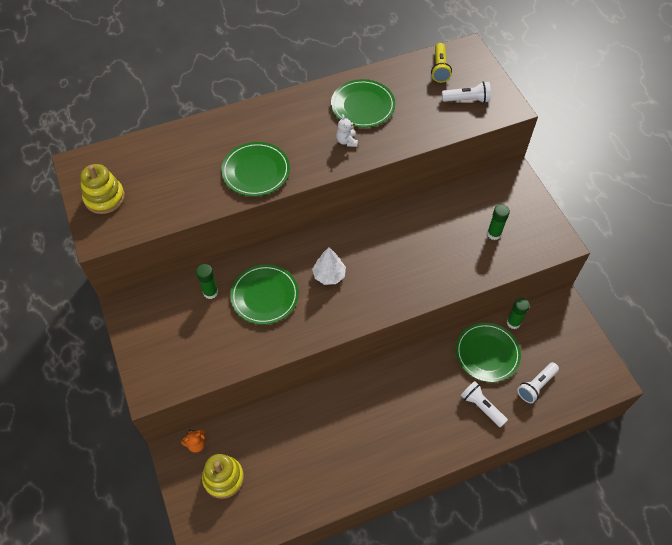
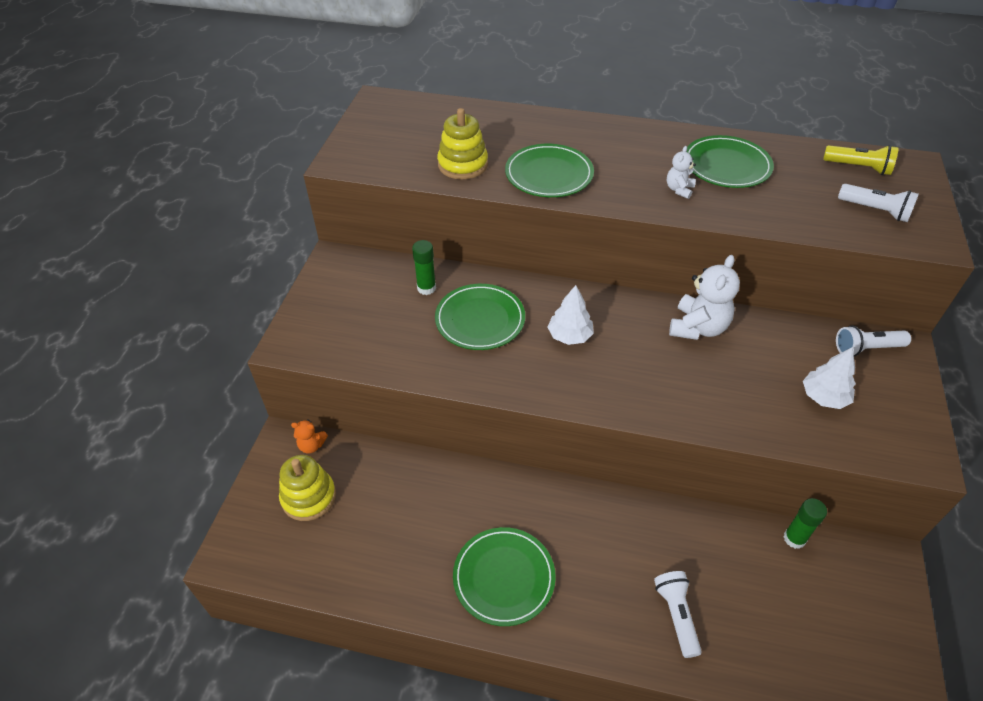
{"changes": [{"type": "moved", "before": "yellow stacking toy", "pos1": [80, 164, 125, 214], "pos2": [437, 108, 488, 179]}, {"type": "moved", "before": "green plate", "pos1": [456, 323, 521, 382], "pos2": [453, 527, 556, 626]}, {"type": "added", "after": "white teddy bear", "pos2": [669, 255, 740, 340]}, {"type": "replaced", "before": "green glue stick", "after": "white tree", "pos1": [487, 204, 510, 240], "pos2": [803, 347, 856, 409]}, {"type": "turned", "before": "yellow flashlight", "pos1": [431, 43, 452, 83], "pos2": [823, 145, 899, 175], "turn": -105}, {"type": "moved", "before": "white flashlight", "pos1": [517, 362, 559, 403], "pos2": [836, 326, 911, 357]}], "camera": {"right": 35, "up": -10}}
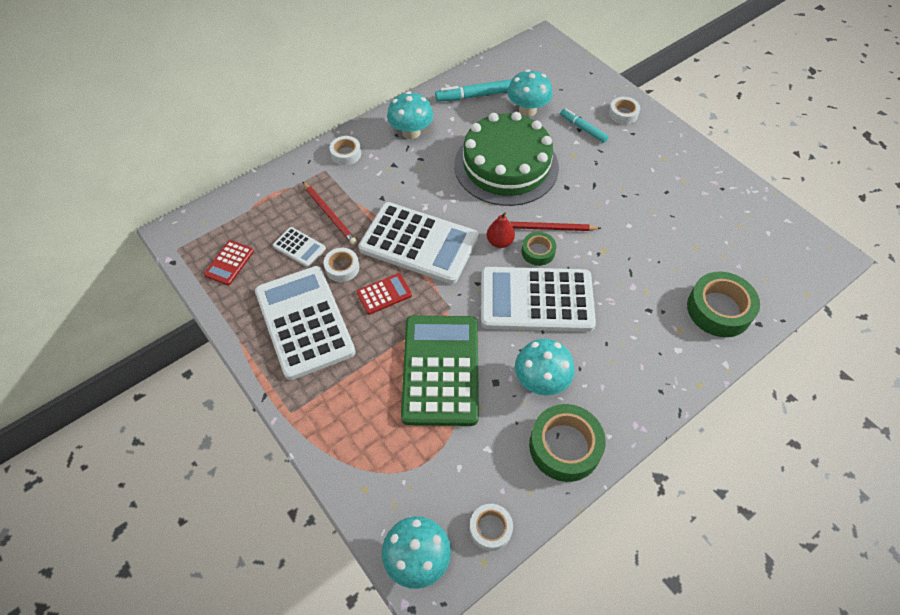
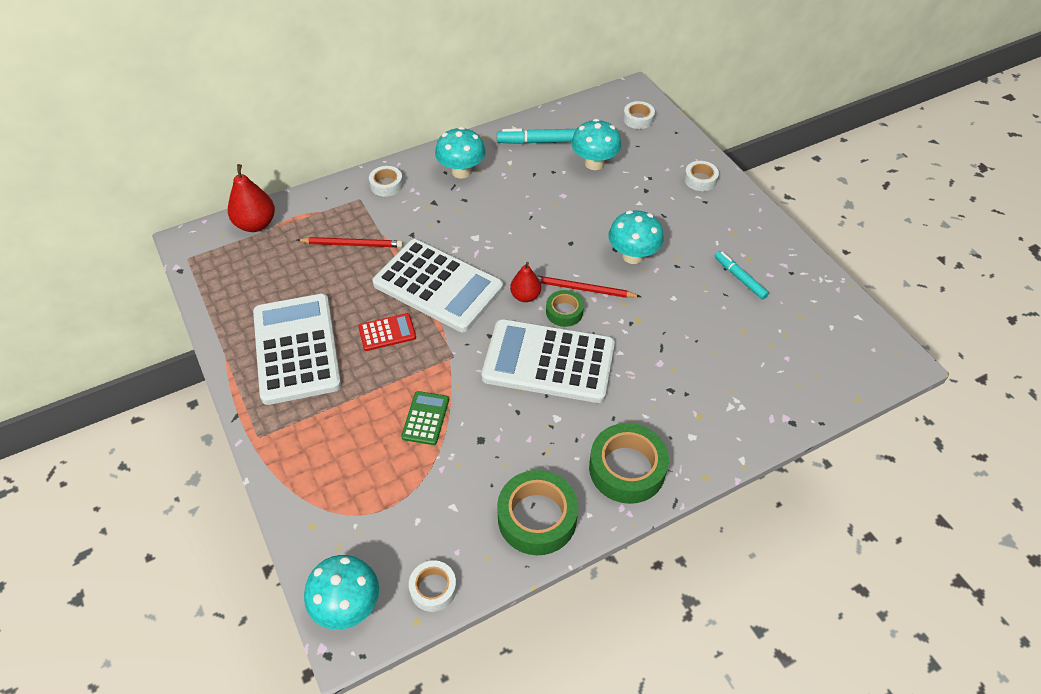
{"changes": [{"type": "added", "after": "red pear", "pos2": [228, 164, 275, 232]}, {"type": "turned", "before": "red pencil", "pos1": [303, 182, 357, 245], "pos2": [297, 237, 403, 247], "turn": -60}, {"type": "resized", "before": "green calculator", "pos1": [401, 316, 479, 426], "pos2": [401, 391, 449, 445], "scale": 0.44}, {"type": "moved", "before": "green tape", "pos1": [687, 272, 760, 337], "pos2": [589, 423, 669, 504]}, {"type": "moved", "before": "turquoise mushroom", "pos1": [515, 339, 575, 396], "pos2": [608, 210, 664, 264]}, {"type": "moved", "before": "white tape", "pos1": [324, 248, 359, 282], "pos2": [623, 101, 655, 129]}, {"type": "moved", "before": "turquoise marker", "pos1": [560, 109, 609, 143], "pos2": [715, 251, 769, 299]}, {"type": "removed", "before": "red calculator", "pos1": [204, 240, 254, 285]}, {"type": "removed", "before": "white calculator", "pos1": [273, 227, 326, 267]}, {"type": "removed", "before": "green cake", "pos1": [454, 112, 559, 206]}], "camera": {"right": 10, "up": -5}}
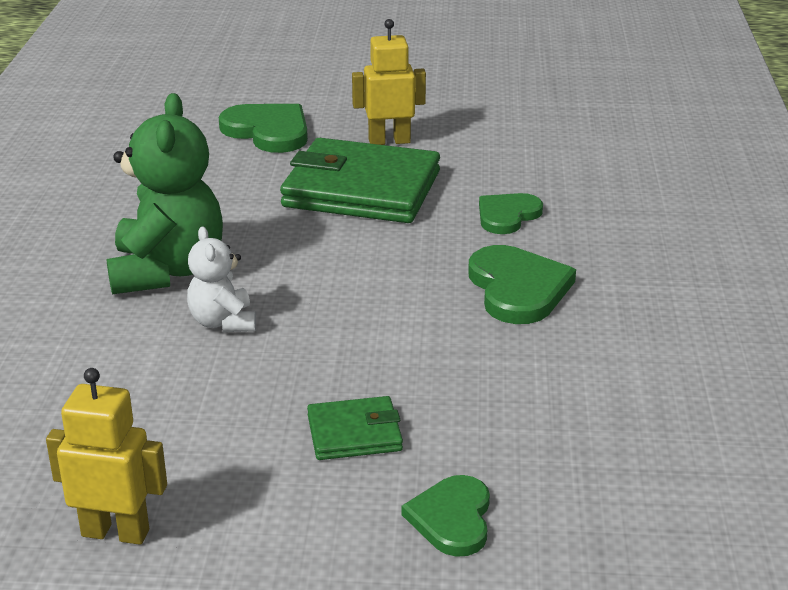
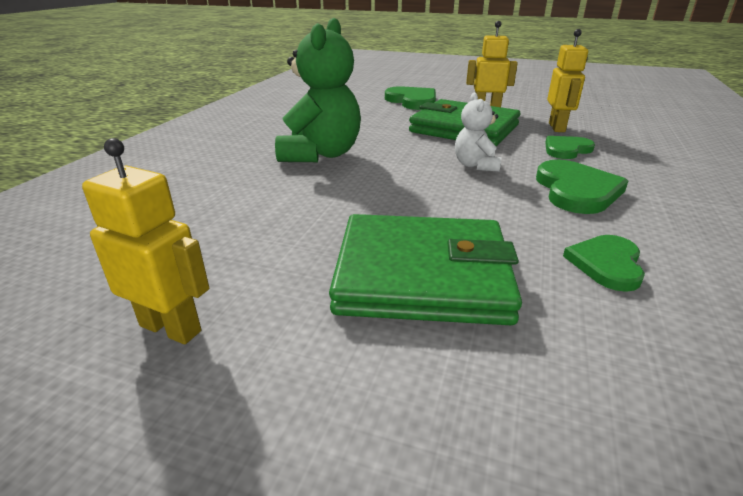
{"changes": [{"type": "resized", "before": "green wallet", "pos1": [307, 396, 403, 460], "pos2": [329, 214, 522, 325], "scale": 2.08}, {"type": "moved", "before": "white teddy bear", "pos1": [187, 226, 256, 332], "pos2": [455, 92, 501, 172]}, {"type": "added", "after": "yellow robot", "pos2": [547, 29, 588, 132]}, {"type": "moved", "before": "green heart", "pos1": [402, 475, 490, 557], "pos2": [563, 235, 645, 292]}], "camera": {"right": 15, "up": 0}}
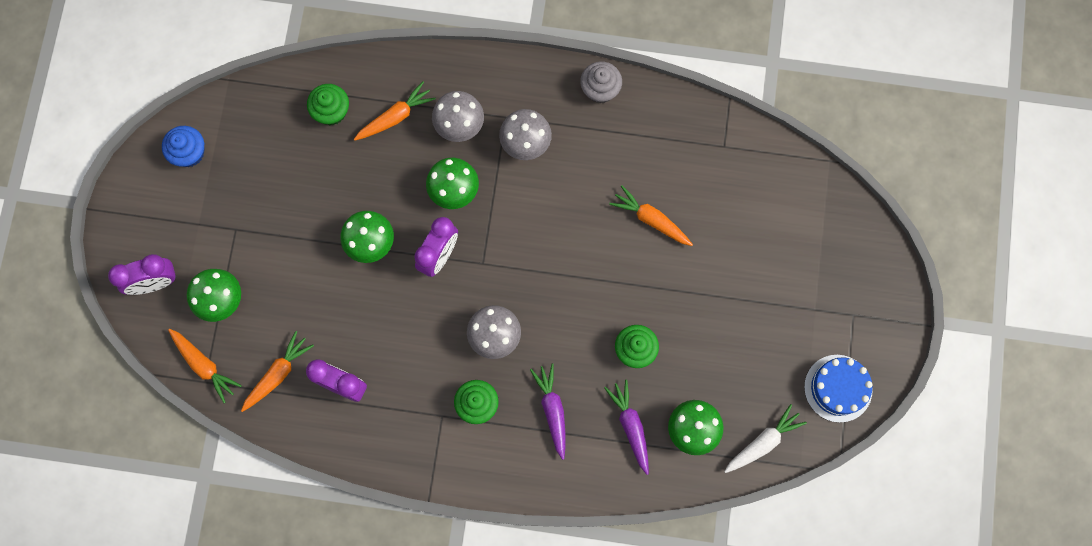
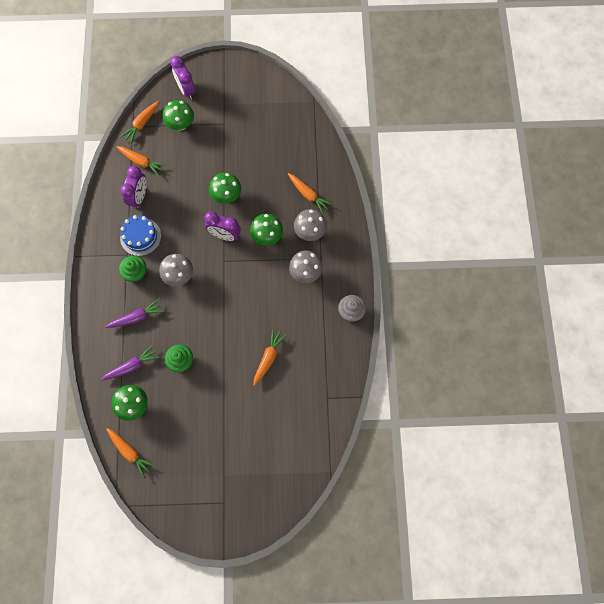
{"changes": [{"type": "recoloured", "before": "white carrot", "after": "orange carrot", "pos1": [724, 404, 807, 473], "pos2": [106, 428, 155, 478]}, {"type": "moved", "before": "blue cake", "pos1": [804, 355, 873, 423], "pos2": [120, 215, 161, 256]}, {"type": "removed", "before": "blue cupcake", "pos1": [162, 126, 204, 167]}, {"type": "removed", "before": "green cupcake", "pos1": [307, 84, 349, 125]}], "camera": {"right": 80, "up": -5}}
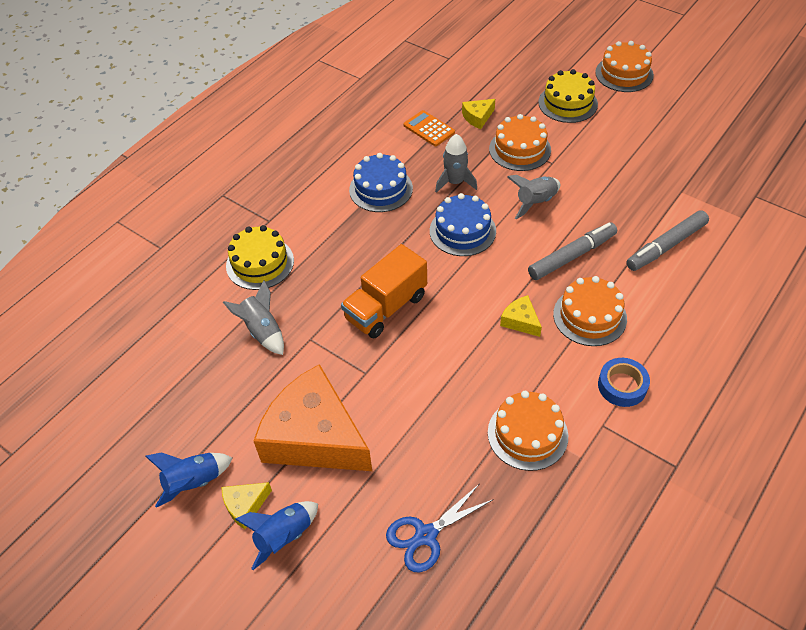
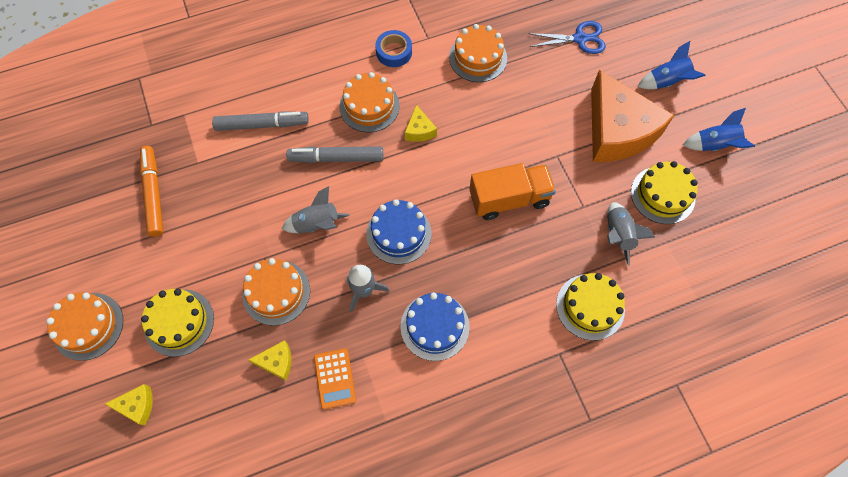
{"changes": [{"type": "moved", "before": "yellow cheese", "pos1": [222, 482, 272, 529], "pos2": [105, 384, 153, 426]}, {"type": "added", "after": "orange marker", "pos2": [140, 146, 163, 237]}, {"type": "added", "after": "yellow cake", "pos2": [631, 161, 698, 224]}], "camera": {"right": -150, "up": 15}}
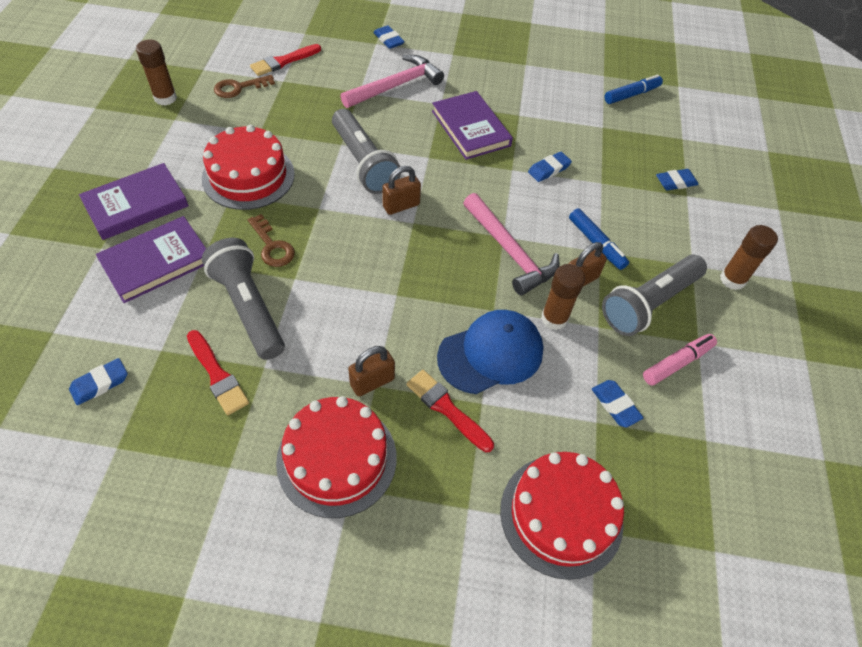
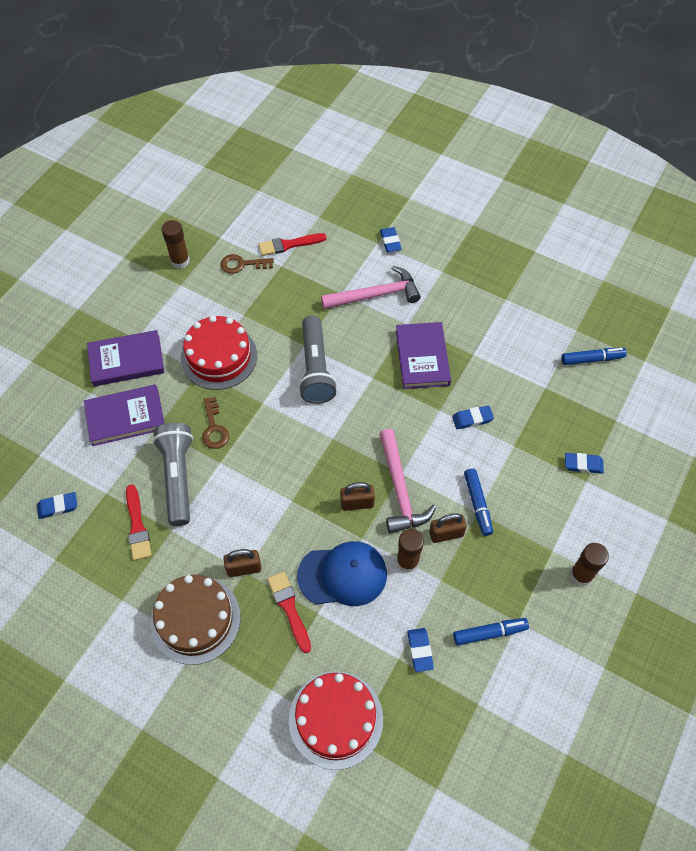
{"changes": [{"type": "recoloured", "before": "red cake", "after": "brown cake", "pos1": [276, 396, 397, 518], "pos2": [151, 575, 240, 665]}, {"type": "moved", "before": "brown padlock", "pos1": [382, 166, 421, 215], "pos2": [340, 482, 375, 511]}, {"type": "recoloured", "before": "pink marker", "after": "blue marker", "pos1": [643, 334, 717, 385], "pos2": [453, 618, 529, 646]}, {"type": "removed", "before": "grey flashlight", "pos1": [602, 255, 707, 336]}], "camera": {"right": 25, "up": 5}}
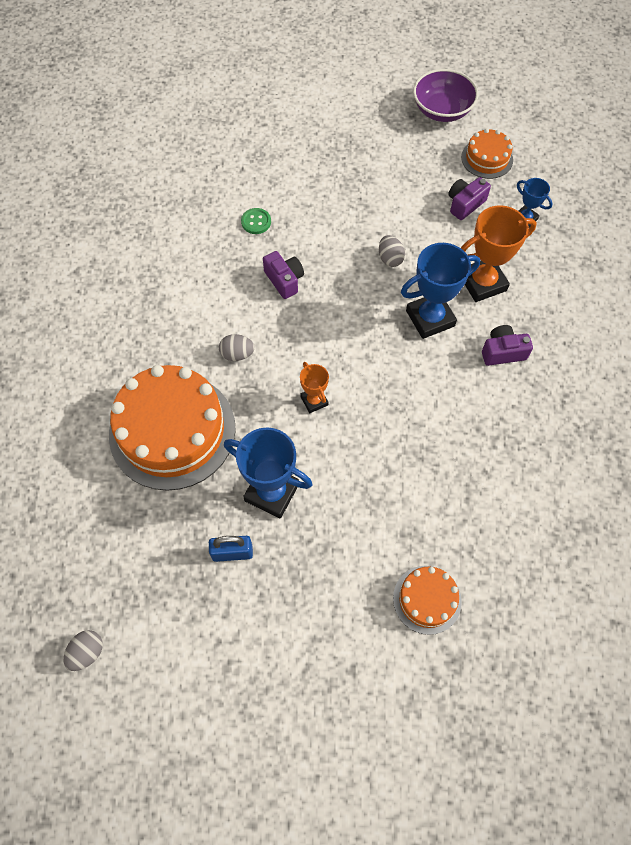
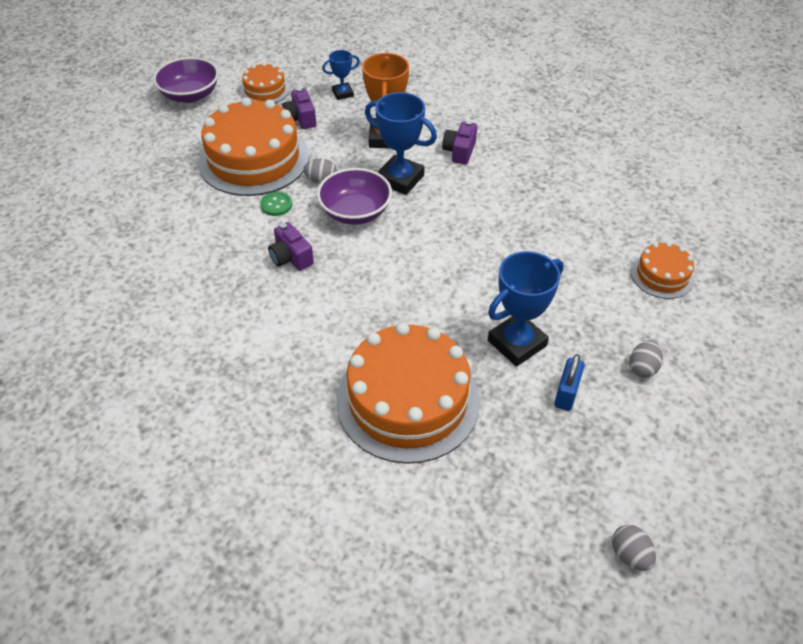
{"changes": [{"type": "added", "after": "orange cake", "pos2": [198, 98, 309, 196]}, {"type": "moved", "before": "green button", "pos1": [241, 208, 271, 234], "pos2": [260, 192, 292, 216]}, {"type": "turned", "before": "purple camera", "pos1": [263, 251, 304, 299], "pos2": [268, 222, 314, 271], "turn": -120}, {"type": "added", "after": "purple bowl", "pos2": [317, 168, 392, 225]}, {"type": "turned", "before": "blue trophy", "pos1": [401, 243, 480, 339], "pos2": [365, 92, 437, 195], "turn": -60}, {"type": "moved", "before": "grey egg", "pos1": [219, 334, 255, 361], "pos2": [629, 340, 663, 378]}, {"type": "removed", "before": "orange trophy", "pos1": [300, 362, 329, 413]}], "camera": {"right": -65, "up": -15}}
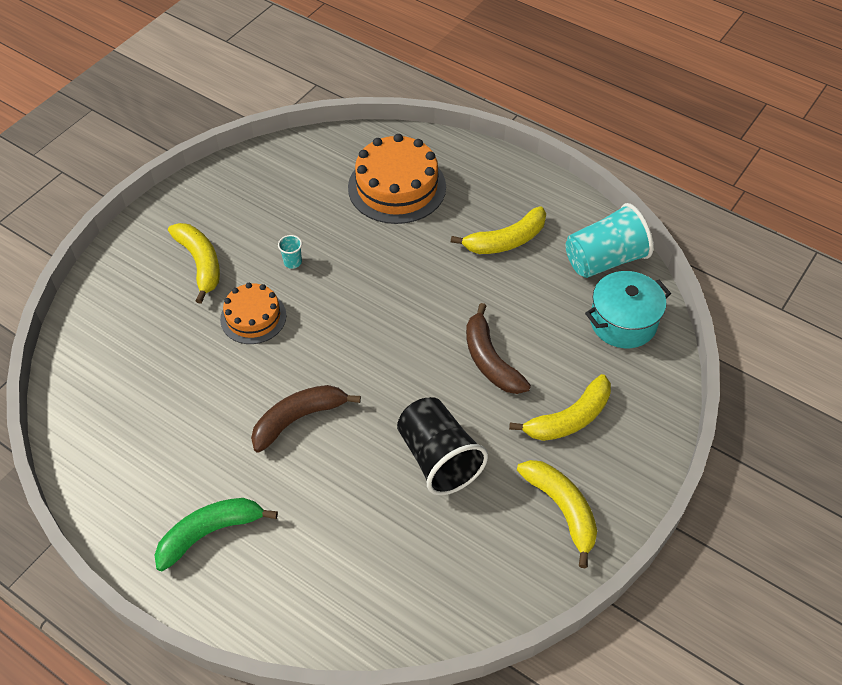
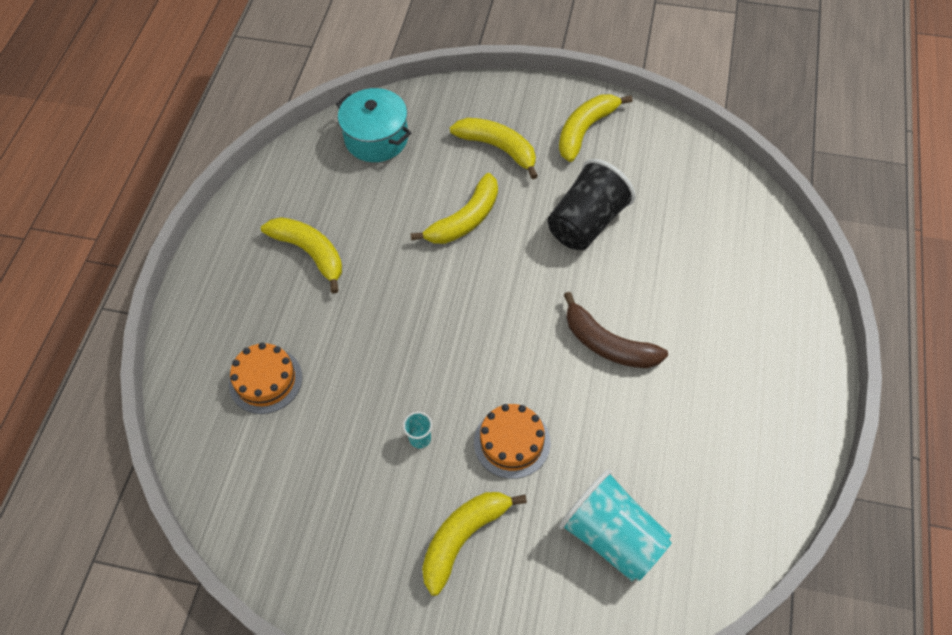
{"changes": [{"type": "resized", "before": "orange cake", "pos1": [348, 134, 446, 224], "pos2": [229, 343, 302, 414], "scale": 0.61}, {"type": "recoloured", "before": "brown banana", "after": "yellow banana", "pos1": [466, 303, 531, 394], "pos2": [410, 173, 498, 244]}, {"type": "moved", "before": "turquoise cup", "pos1": [565, 203, 654, 278], "pos2": [559, 469, 672, 581]}, {"type": "removed", "before": "green banana", "pos1": [155, 498, 278, 571]}], "camera": {"right": -110, "up": 5}}
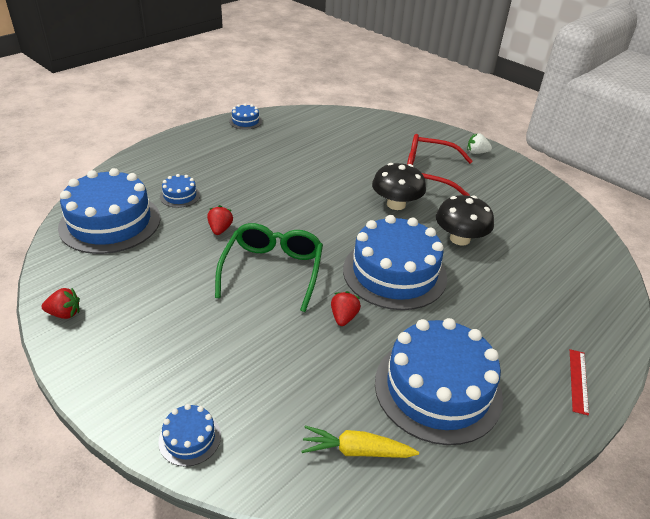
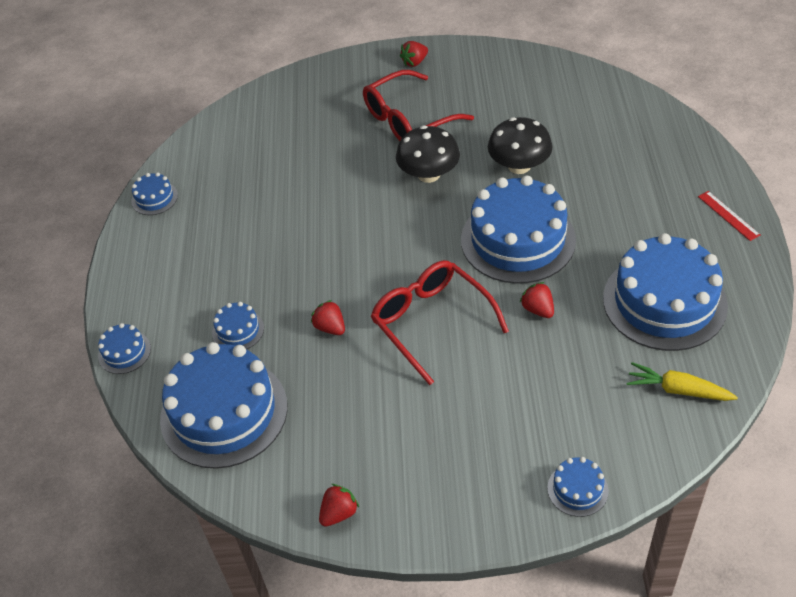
{"changes": [{"type": "added", "after": "blue cake", "pos2": [98, 323, 151, 374]}, {"type": "recoloured", "before": "green glasses", "after": "red glasses", "pos1": [215, 223, 323, 312], "pos2": [371, 260, 509, 385]}, {"type": "recoloured", "before": "white strawberry", "after": "red strawberry", "pos1": [467, 133, 492, 154], "pos2": [400, 41, 428, 67]}, {"type": "turned", "before": "yellow carrot", "pos1": [301, 426, 419, 458], "pos2": [626, 362, 738, 401], "turn": 60}], "camera": {"right": -40, "up": 10}}
